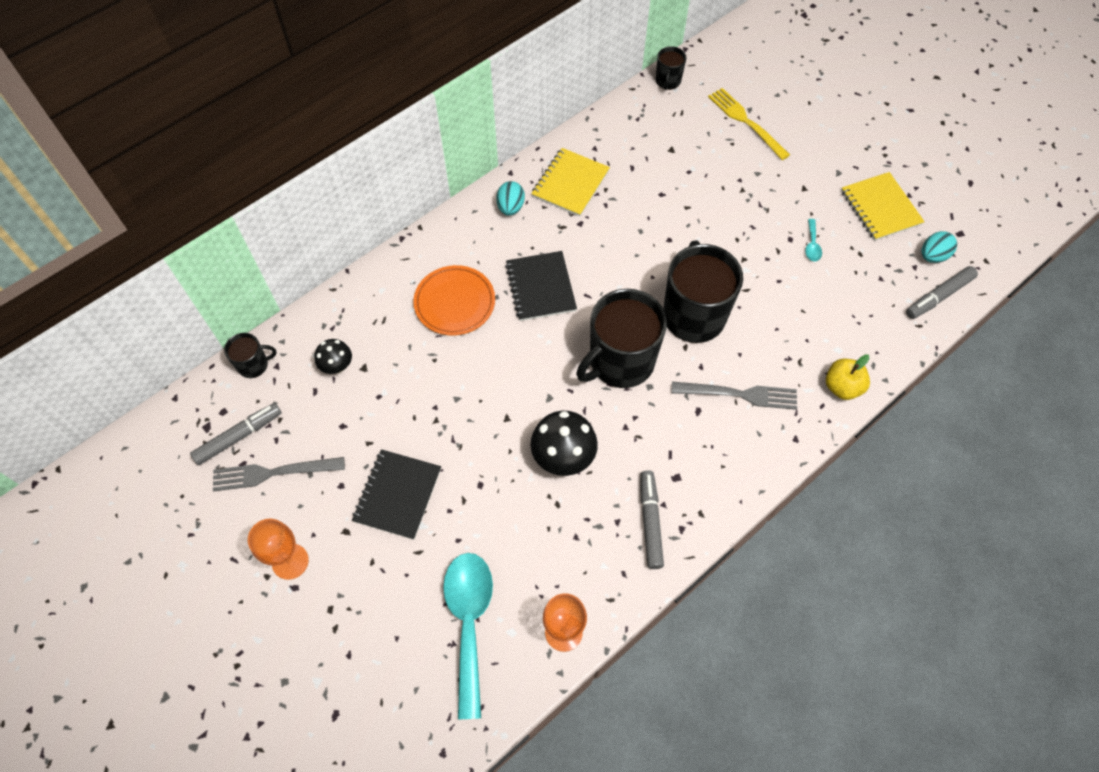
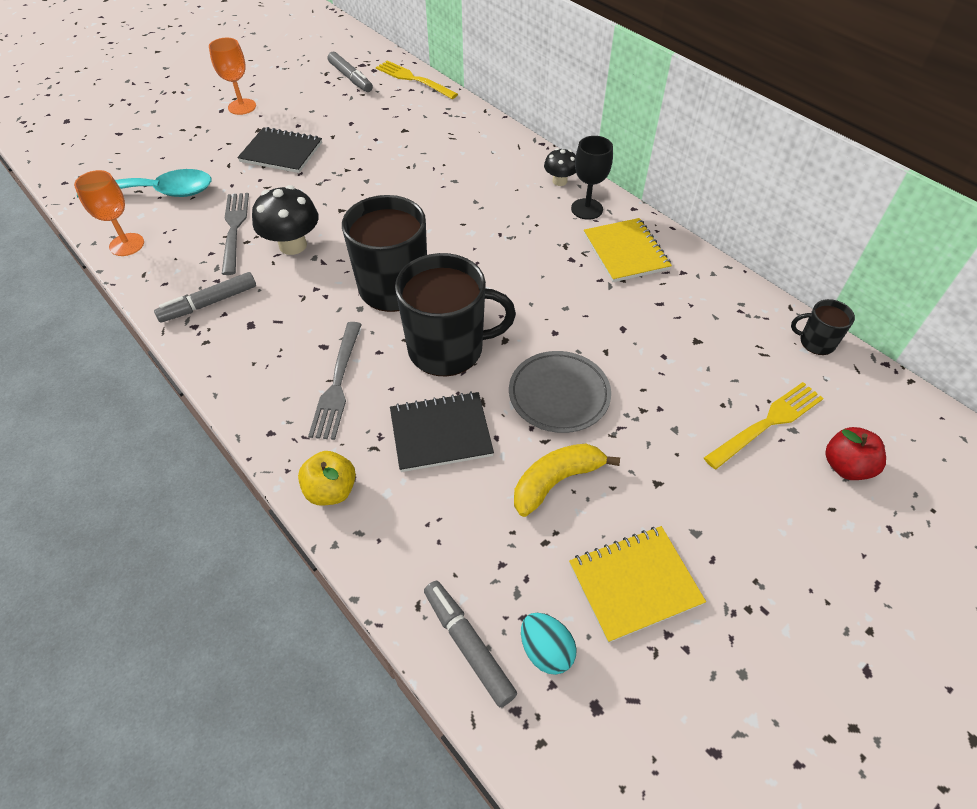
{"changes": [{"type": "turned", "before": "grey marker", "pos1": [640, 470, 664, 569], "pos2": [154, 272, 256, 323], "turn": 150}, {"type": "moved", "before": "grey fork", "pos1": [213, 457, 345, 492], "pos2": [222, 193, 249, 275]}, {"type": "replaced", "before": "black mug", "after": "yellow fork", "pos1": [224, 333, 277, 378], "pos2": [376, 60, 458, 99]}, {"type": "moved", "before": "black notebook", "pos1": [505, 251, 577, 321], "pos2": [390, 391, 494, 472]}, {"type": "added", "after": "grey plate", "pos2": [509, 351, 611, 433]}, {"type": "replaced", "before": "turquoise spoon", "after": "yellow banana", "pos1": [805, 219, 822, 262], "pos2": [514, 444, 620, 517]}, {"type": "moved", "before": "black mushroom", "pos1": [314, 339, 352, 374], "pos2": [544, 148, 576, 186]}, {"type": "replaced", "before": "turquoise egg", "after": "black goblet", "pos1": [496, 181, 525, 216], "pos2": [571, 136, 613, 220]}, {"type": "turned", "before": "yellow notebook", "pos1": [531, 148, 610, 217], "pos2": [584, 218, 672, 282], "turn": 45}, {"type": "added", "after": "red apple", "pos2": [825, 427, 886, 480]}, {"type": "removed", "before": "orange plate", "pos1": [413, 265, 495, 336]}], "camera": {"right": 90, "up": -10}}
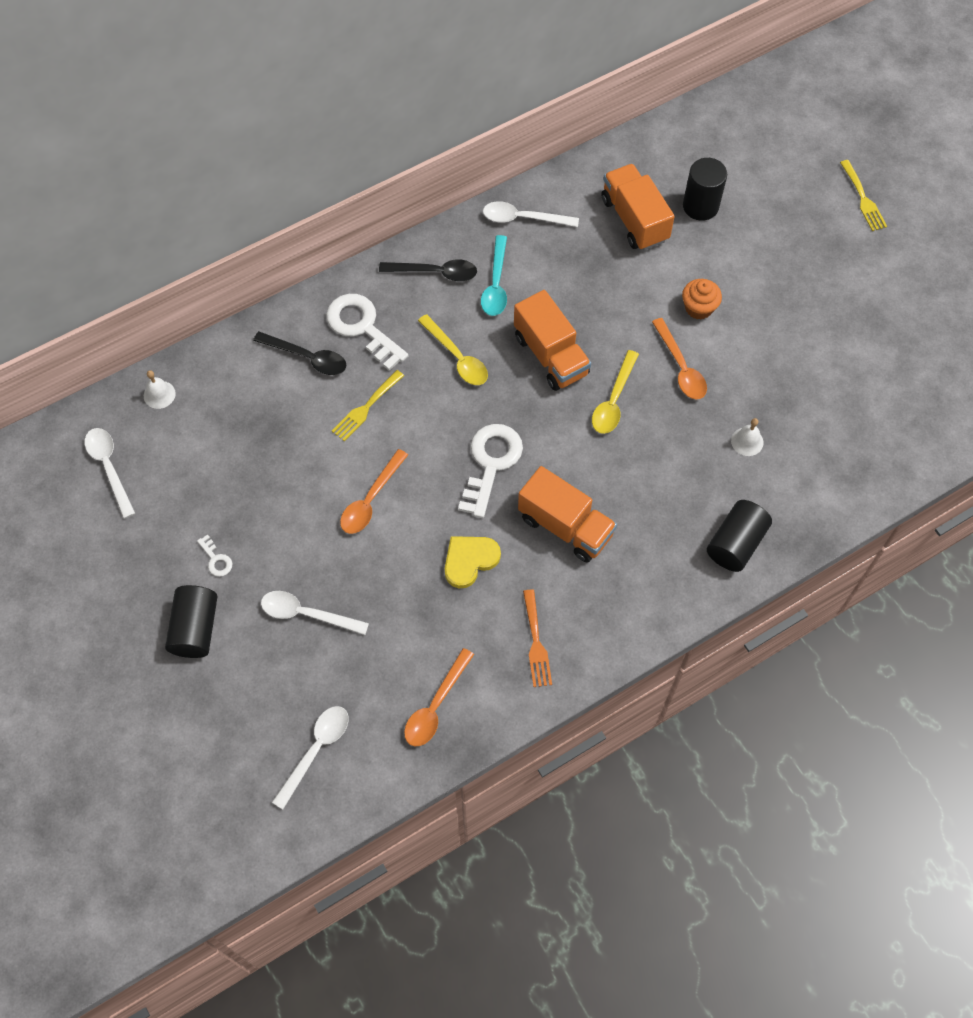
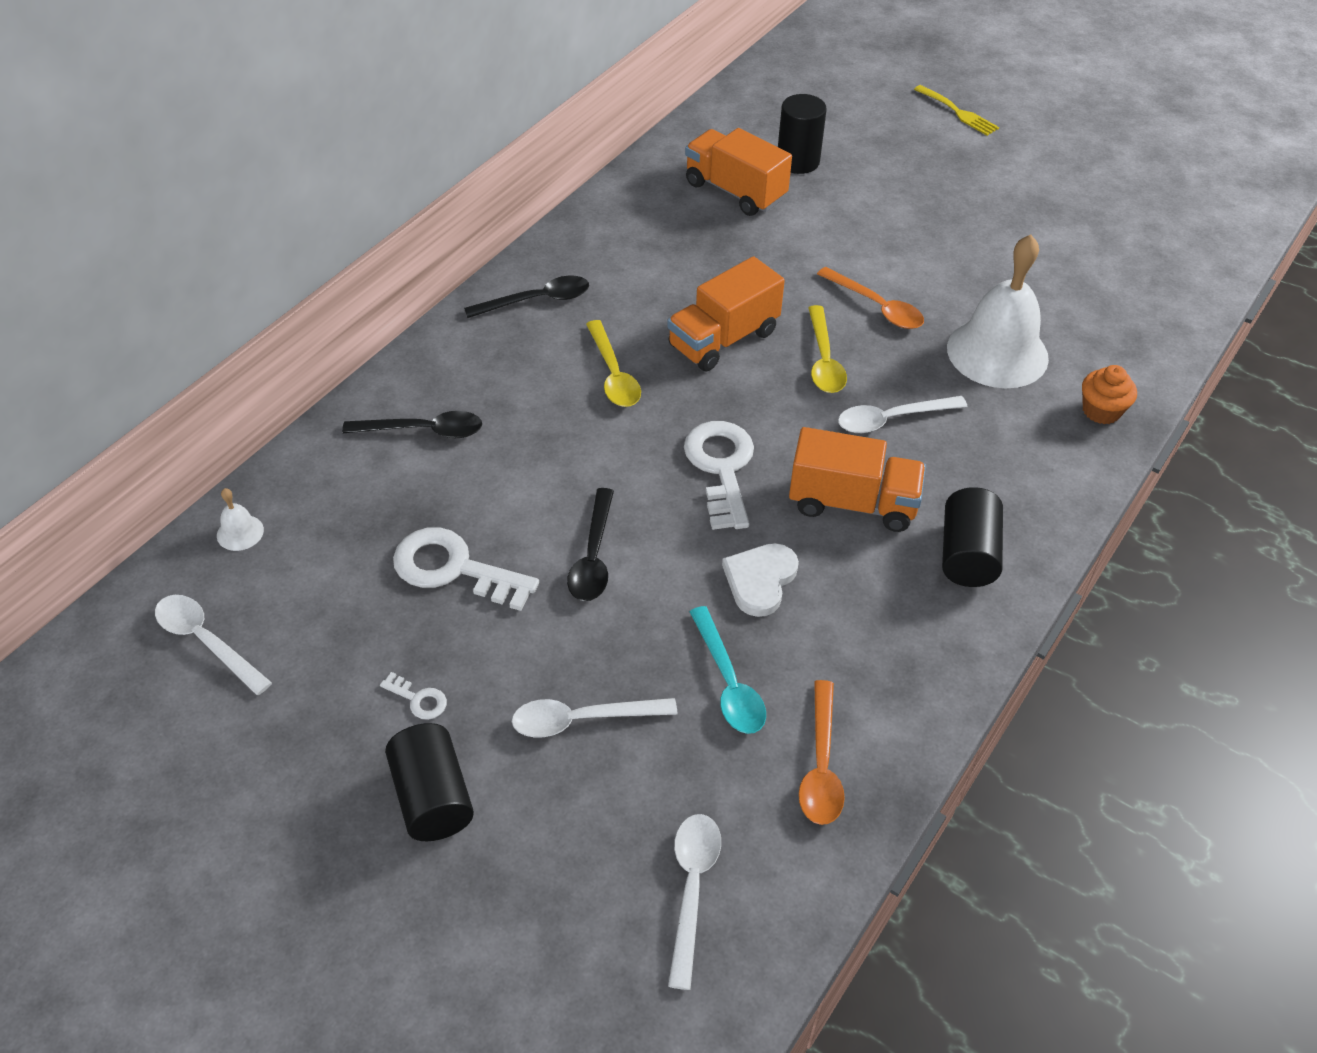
{"changes": [{"type": "moved", "before": "white key", "pos1": [326, 294, 409, 371], "pos2": [393, 527, 539, 611]}, {"type": "recoloured", "before": "orange spoon", "after": "black spoon", "pos1": [340, 449, 408, 534], "pos2": [567, 488, 614, 601]}, {"type": "turned", "before": "yellow spoon", "pos1": [418, 314, 488, 385], "pos2": [586, 320, 641, 407], "turn": 45}, {"type": "turned", "before": "orange truck", "pos1": [514, 290, 591, 391], "pos2": [667, 256, 785, 371], "turn": 105}, {"type": "moved", "before": "turquoise spoon", "pos1": [481, 235, 507, 316], "pos2": [689, 606, 766, 734]}, {"type": "recoloured", "before": "yellow heart", "after": "white heart", "pos1": [445, 536, 501, 588], "pos2": [722, 543, 799, 617]}, {"type": "moved", "before": "white spoon", "pos1": [483, 201, 579, 227], "pos2": [838, 396, 967, 433]}, {"type": "moved", "before": "black cylinder", "pos1": [707, 500, 772, 572], "pos2": [942, 487, 1003, 587]}, {"type": "resized", "before": "white bell", "pos1": [731, 418, 763, 456], "pos2": [947, 235, 1049, 388], "scale": 2.48}, {"type": "moved", "before": "orange cupcake", "pos1": [682, 279, 722, 320], "pos2": [1082, 365, 1137, 424]}, {"type": "removed", "before": "yellow fork", "pos1": [332, 370, 404, 441]}, {"type": "removed", "before": "orange fork", "pos1": [523, 589, 552, 687]}], "camera": {"right": -25, "up": -15}}
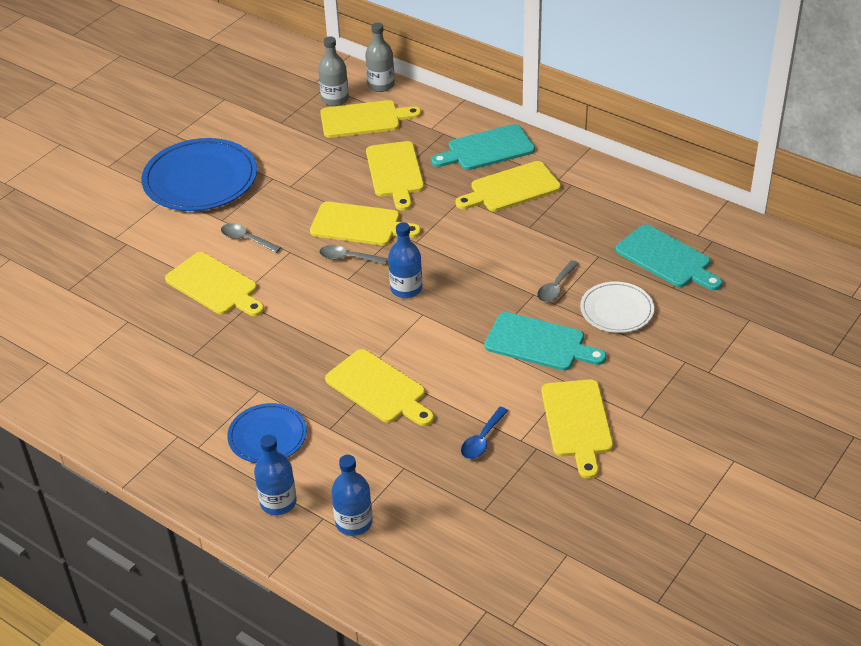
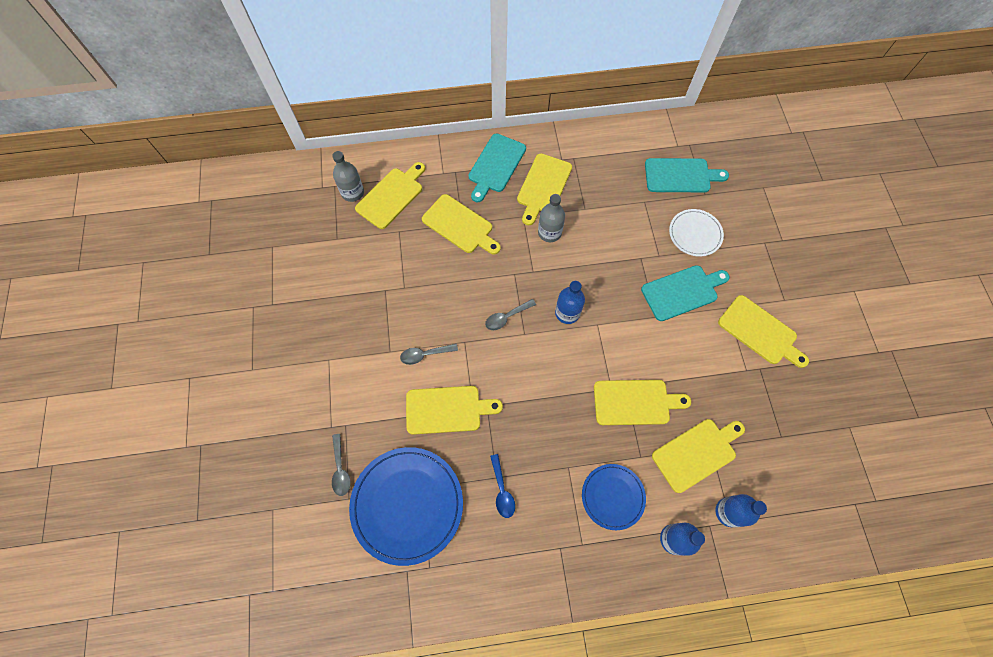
{"changes": [{"type": "moved", "before": "grey spoon", "pos1": [537, 260, 579, 302], "pos2": [332, 434, 351, 496]}, {"type": "moved", "before": "blue plate", "pos1": [141, 138, 257, 211], "pos2": [349, 447, 463, 566]}, {"type": "moved", "before": "blue spoon", "pos1": [461, 407, 508, 459], "pos2": [490, 454, 515, 518]}, {"type": "moved", "before": "grey bottle", "pos1": [365, 23, 395, 92], "pos2": [538, 194, 565, 242]}, {"type": "moved", "before": "yellow cutting board", "pos1": [310, 202, 421, 245], "pos2": [652, 419, 745, 493]}], "camera": {"right": -45, "up": 25}}
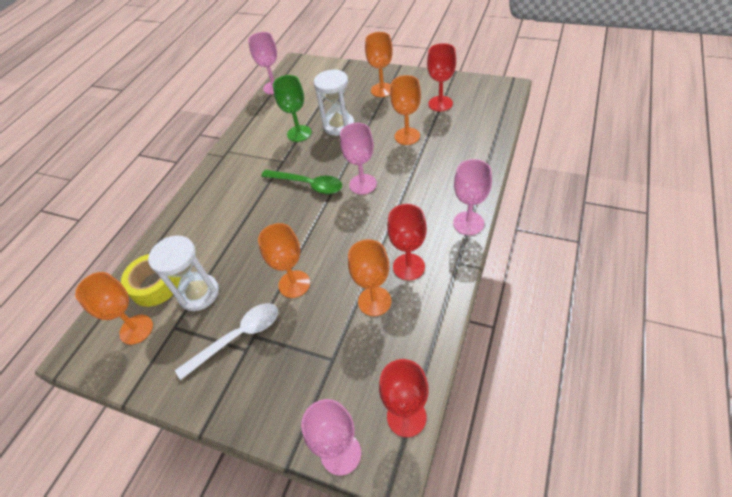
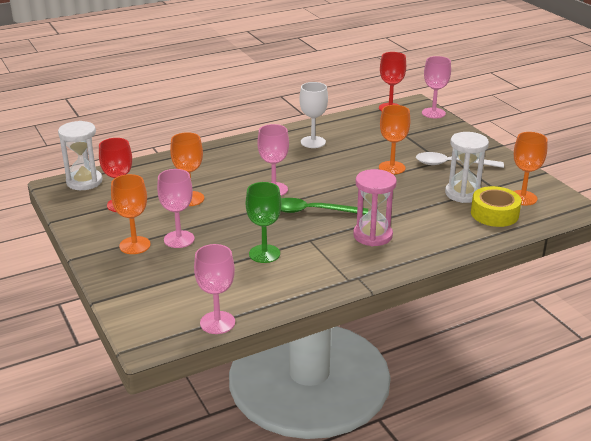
{"changes": [{"type": "moved", "before": "white hourglass", "pos1": [314, 69, 354, 136], "pos2": [58, 121, 102, 190]}, {"type": "moved", "before": "pink goblet", "pos1": [453, 159, 492, 235], "pos2": [157, 169, 195, 248]}, {"type": "turned", "before": "green spoon", "pos1": [261, 170, 342, 194], "pos2": [281, 198, 368, 215], "turn": -60}, {"type": "recoloured", "before": "red goblet", "after": "white goblet", "pos1": [387, 204, 427, 280], "pos2": [299, 82, 328, 148]}, {"type": "added", "after": "pink hourglass", "pos2": [353, 169, 397, 246]}, {"type": "removed", "before": "orange goblet", "pos1": [348, 239, 391, 316]}], "camera": {"right": -145, "up": -20}}
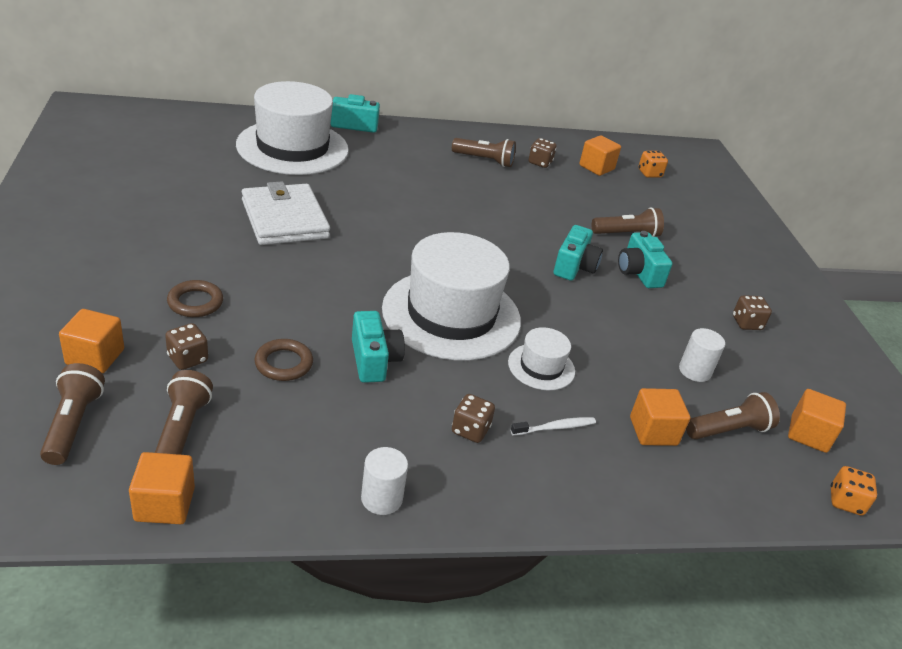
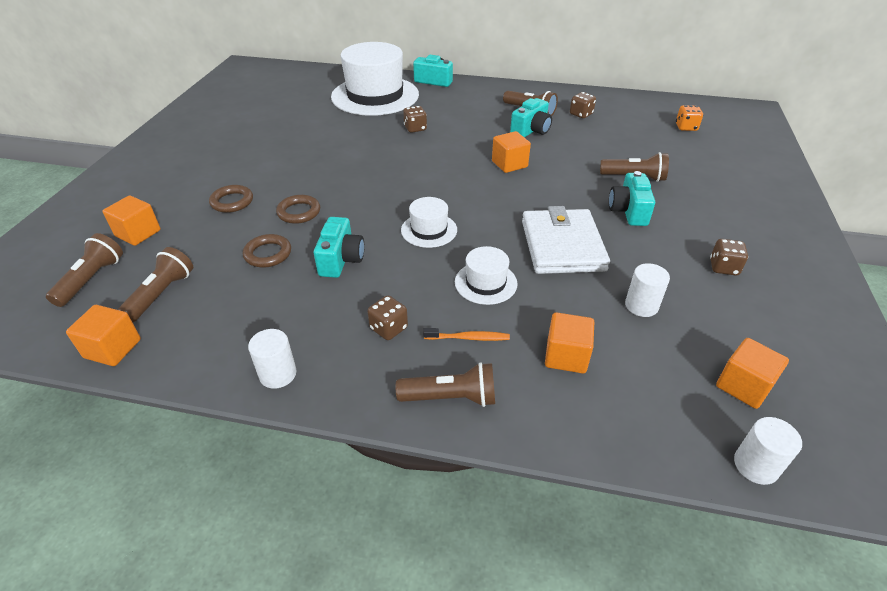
{"changes": [{"type": "added", "after": "brown ring", "pos2": [276, 195, 320, 224]}, {"type": "moved", "before": "brown flashlight", "pos1": [686, 392, 780, 440], "pos2": [396, 362, 495, 407]}, {"type": "resized", "before": "white hat", "pos1": [382, 232, 521, 361], "pos2": [401, 197, 457, 248], "scale": 0.46}, {"type": "moved", "before": "brown dice", "pos1": [165, 323, 208, 370], "pos2": [403, 106, 427, 133]}, {"type": "recoloured", "before": "white toothbrush", "after": "orange toothbrush", "pos1": [511, 417, 596, 436], "pos2": [423, 328, 510, 341]}, {"type": "moved", "before": "orange cube", "pos1": [579, 135, 621, 176], "pos2": [492, 131, 531, 173]}, {"type": "moved", "before": "turquoise camera", "pos1": [554, 225, 603, 281], "pos2": [510, 98, 552, 138]}, {"type": "moved", "before": "white wallet", "pos1": [242, 181, 330, 245], "pos2": [522, 206, 610, 274]}, {"type": "replaced", "before": "orange dice", "after": "white cylinder", "pos1": [831, 466, 877, 516], "pos2": [734, 417, 802, 485]}], "camera": {"right": 25, "up": 5}}
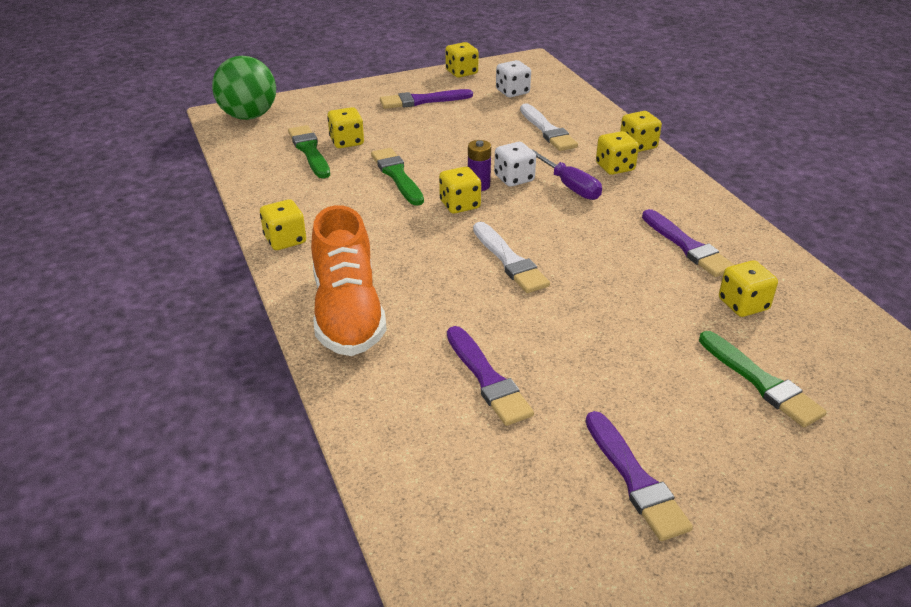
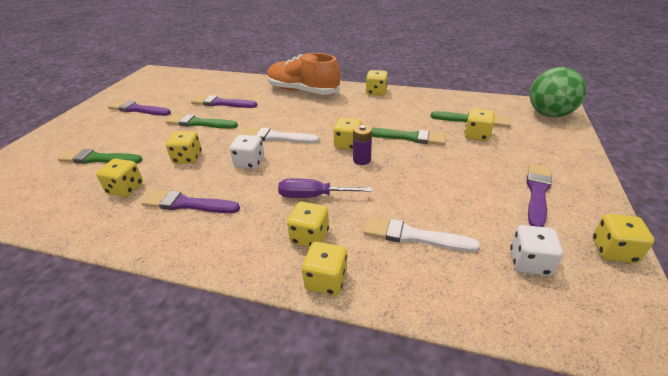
{"changes": [{"type": "added", "after": "green brush", "pos2": [166, 114, 238, 129]}, {"type": "added", "after": "yellow dice", "pos2": [166, 131, 202, 164]}, {"type": "moved", "before": "white dice", "pos1": [494, 142, 536, 187], "pos2": [230, 135, 264, 169]}], "camera": {"right": 130, "up": 0}}
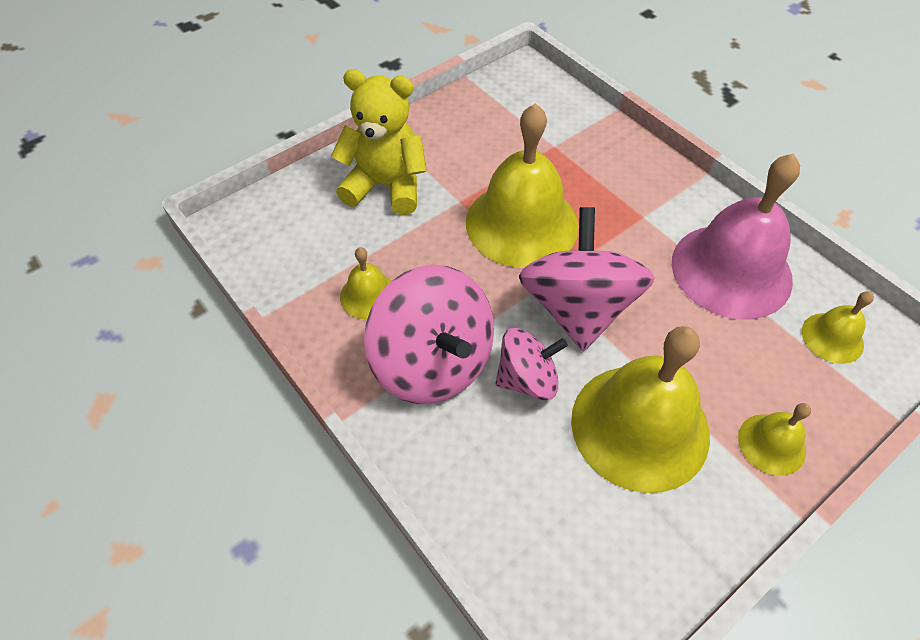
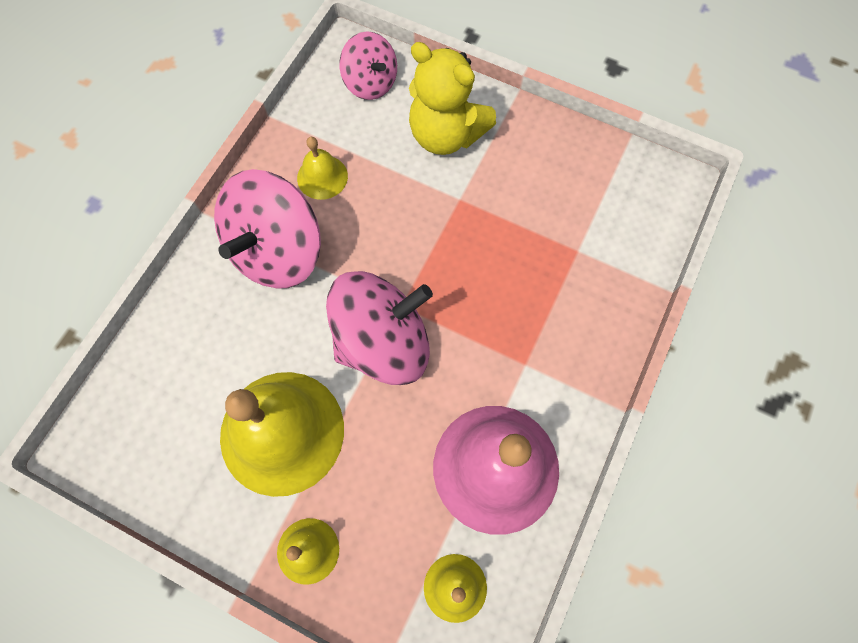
{"changes": [{"type": "moved", "before": "pink spinning top", "pos1": [495, 328, 568, 400], "pos2": [339, 31, 397, 100]}, {"type": "turned", "before": "yellow teddy bear", "pos1": [331, 69, 427, 215], "pos2": [409, 42, 496, 155], "turn": 135}, {"type": "removed", "before": "yellow bell", "pos1": [466, 103, 579, 268]}], "camera": {"right": 65, "up": 15}}
